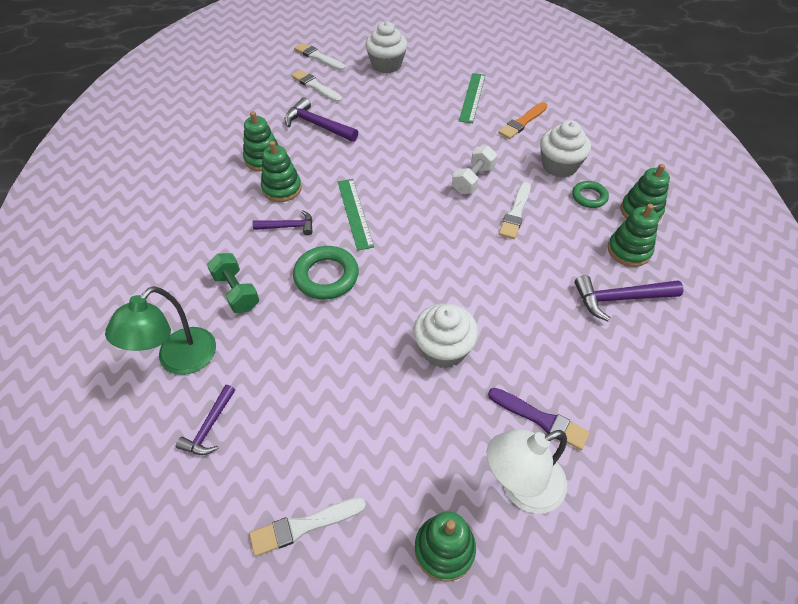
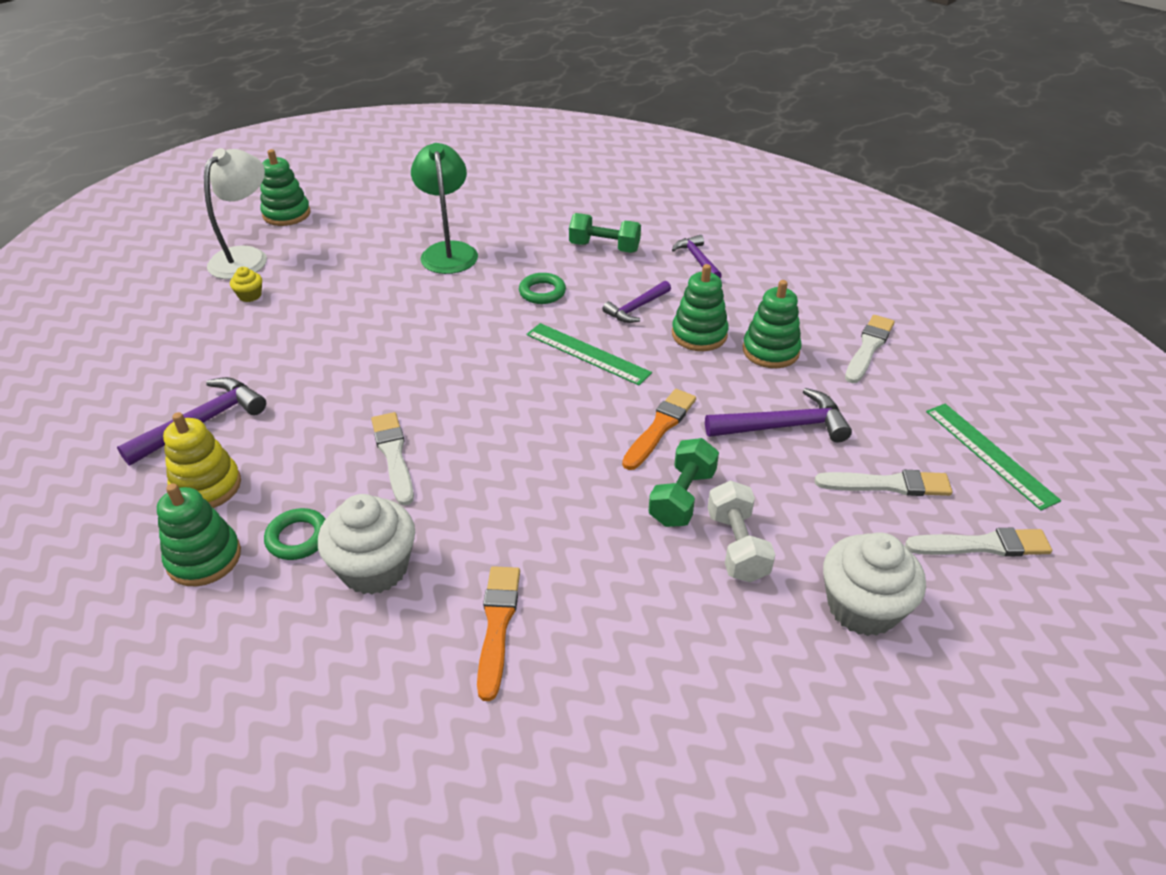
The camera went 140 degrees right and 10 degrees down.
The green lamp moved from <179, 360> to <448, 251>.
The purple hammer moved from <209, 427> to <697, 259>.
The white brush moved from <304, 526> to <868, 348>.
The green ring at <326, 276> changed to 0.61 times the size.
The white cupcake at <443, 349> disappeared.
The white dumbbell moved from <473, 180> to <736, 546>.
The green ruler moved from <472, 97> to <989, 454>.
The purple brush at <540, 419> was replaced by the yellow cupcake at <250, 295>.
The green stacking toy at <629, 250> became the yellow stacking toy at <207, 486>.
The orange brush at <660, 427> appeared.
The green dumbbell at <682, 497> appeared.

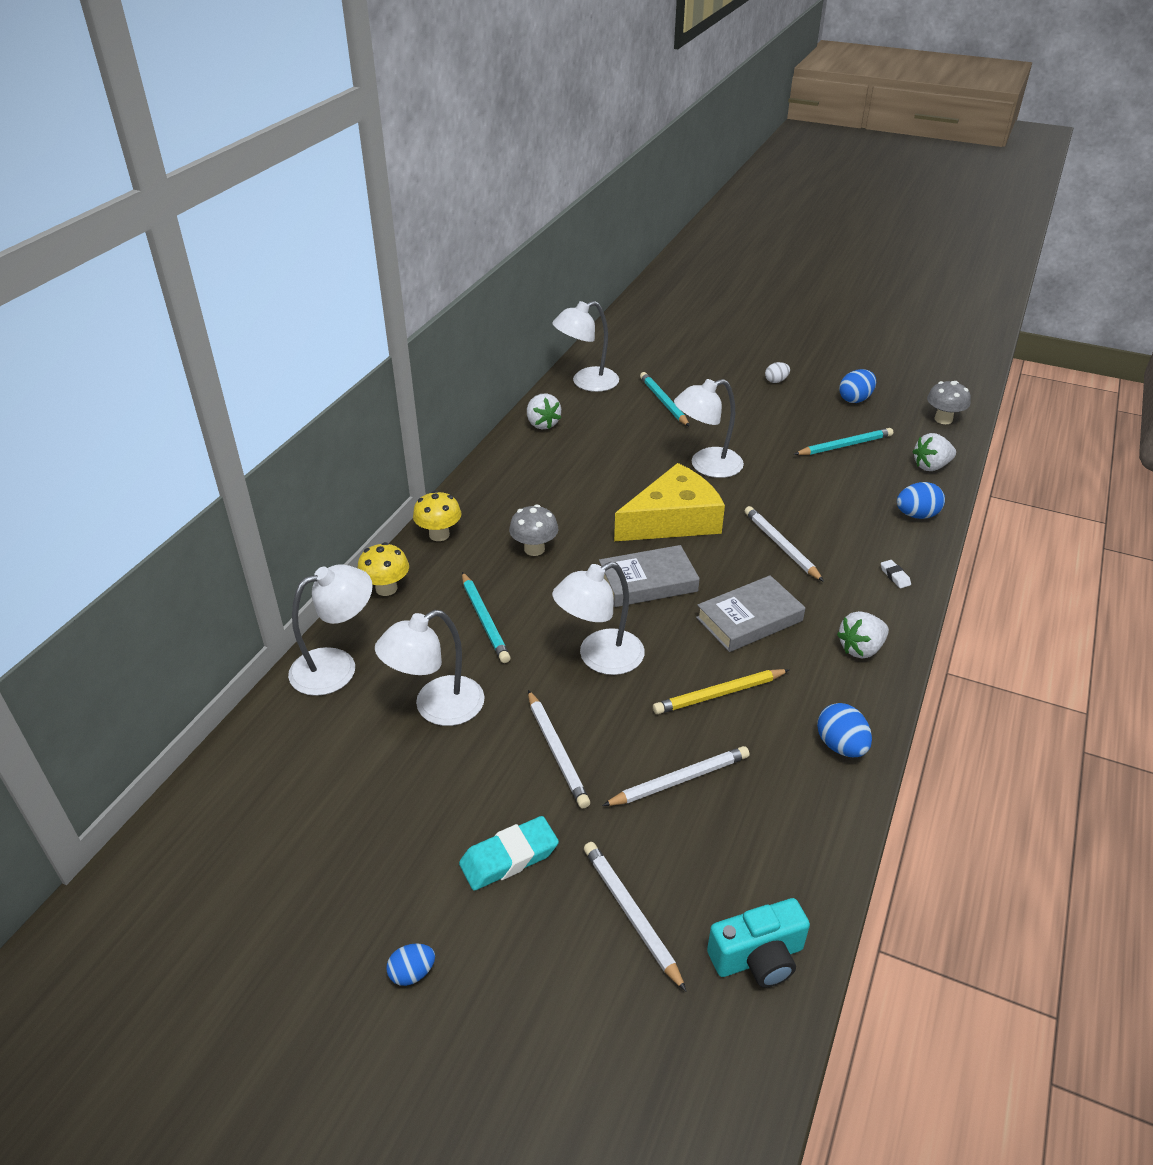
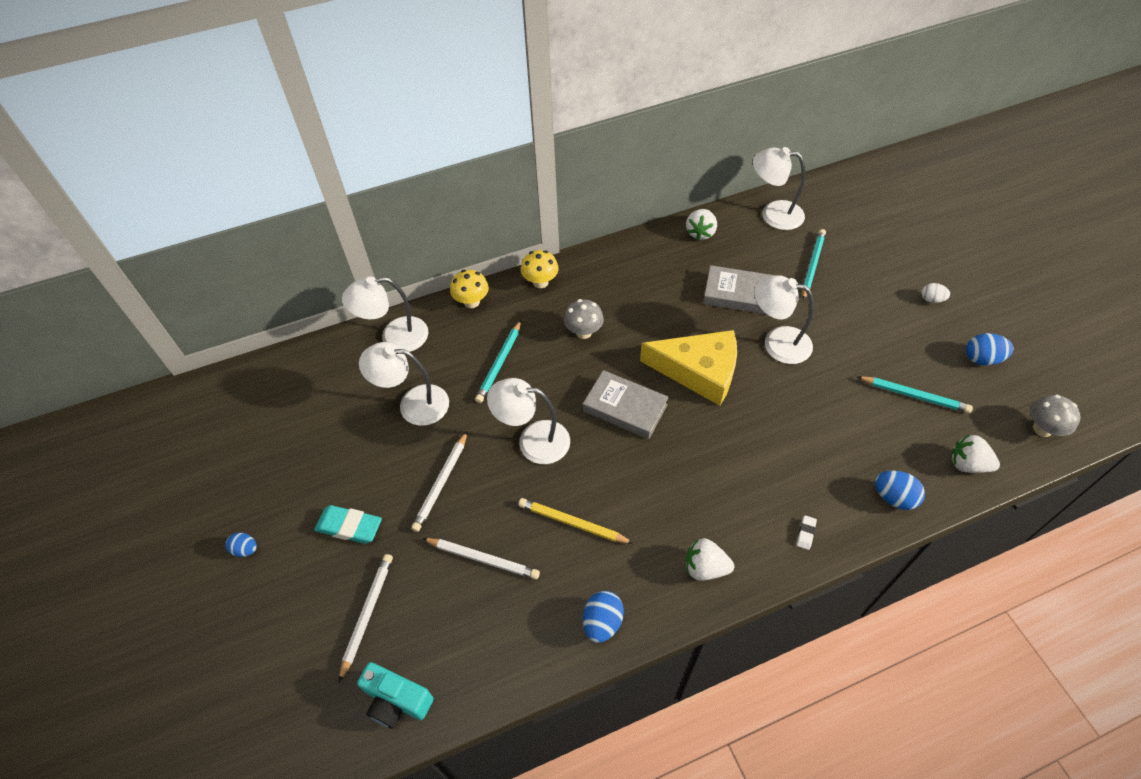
The camera went 45 degrees right and 15 degrees up.
The white lamp at <336, 666> turned 150 degrees clockwise.
The grey book moved from <749, 619> to <738, 294>.
The white pencil at <781, 545> disappeared.

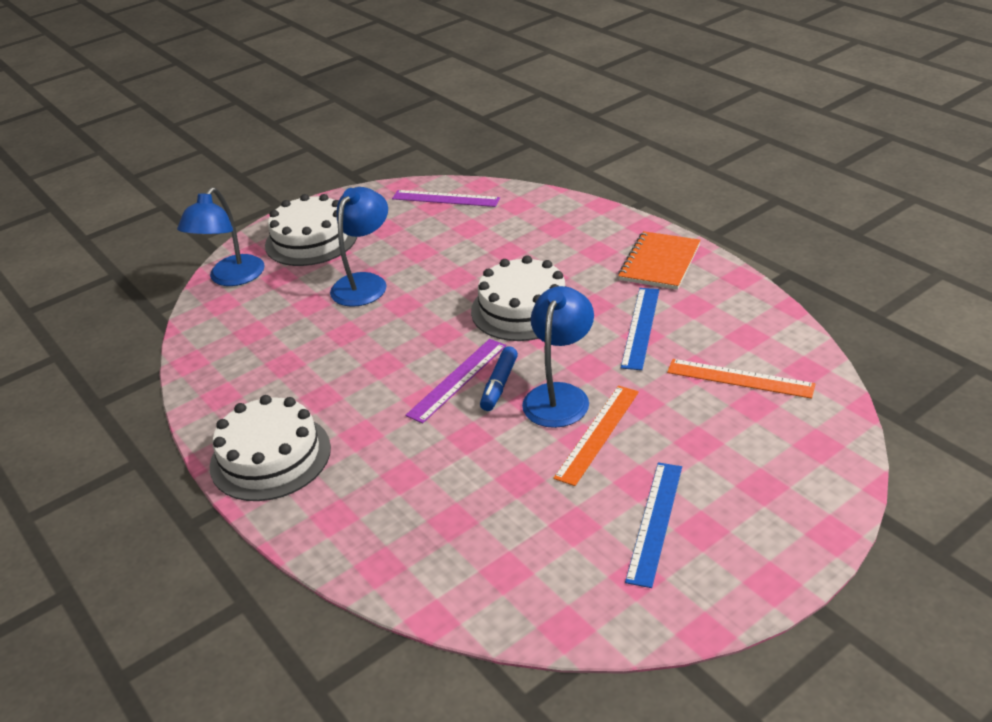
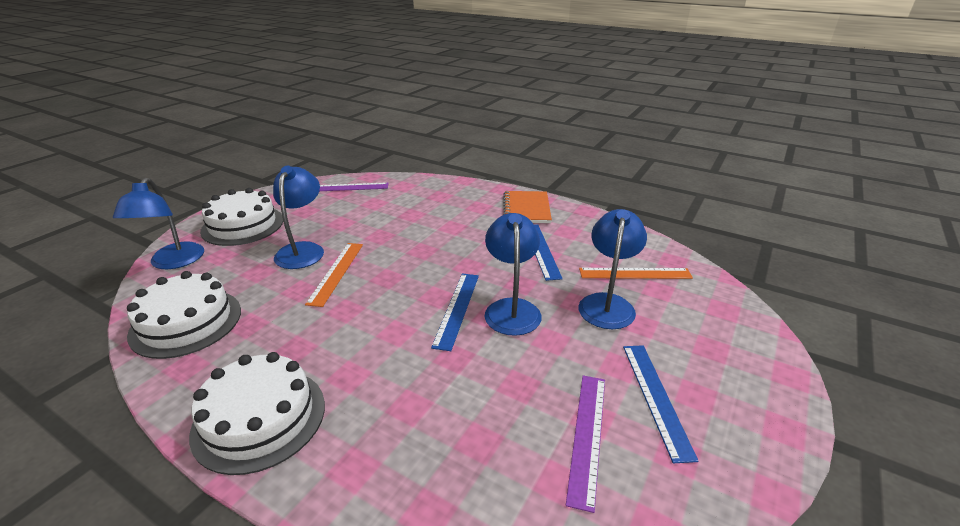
The camera went 25 degrees left and 5 degrees down.
The purple ruler moved from <457, 379> to <587, 435>.
The white cake moved from <523, 308> to <186, 322>.
The blue marker at <499, 385> was replaced by the blue ruler at <457, 309>.
The orange ruler moved from <597, 434> to <336, 272>.
The blue lamp at <607, 303> appeared.

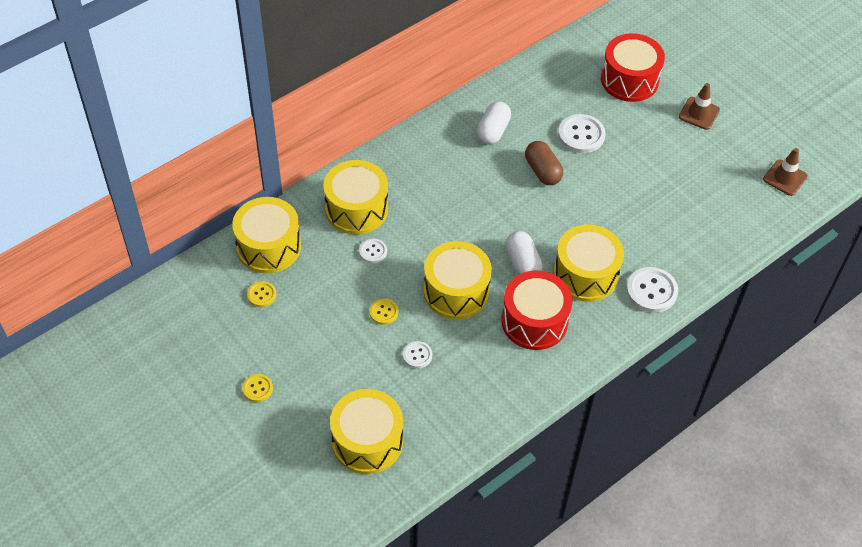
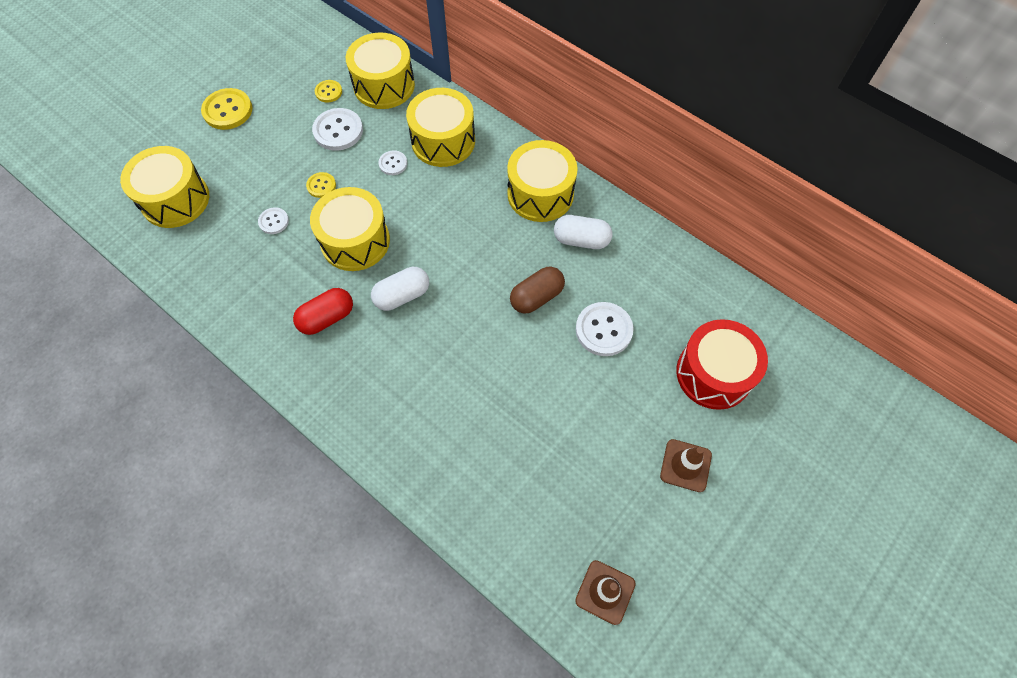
The camera went 80 degrees right and 10 degrees up.
The yellow button at <257, 388> changed to 1.78 times the size.
The red drum at <534, 321> was replaced by the red capsule at <327, 318>.
The yellow drum moved from <585, 274> to <540, 194>.
The white button moved from <651, 291> to <338, 131>.

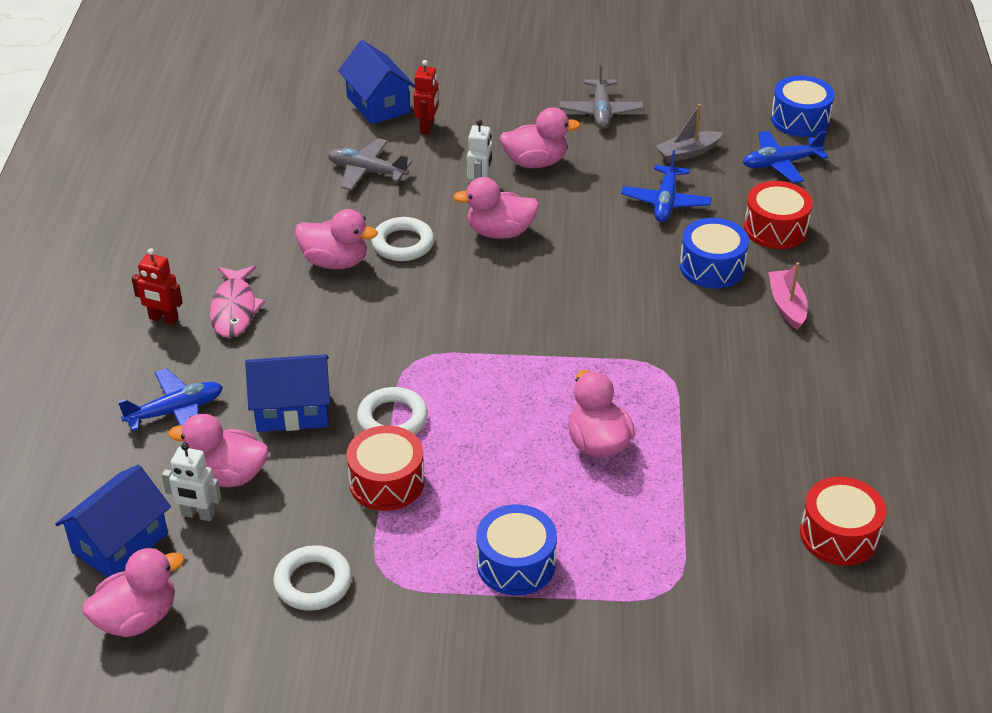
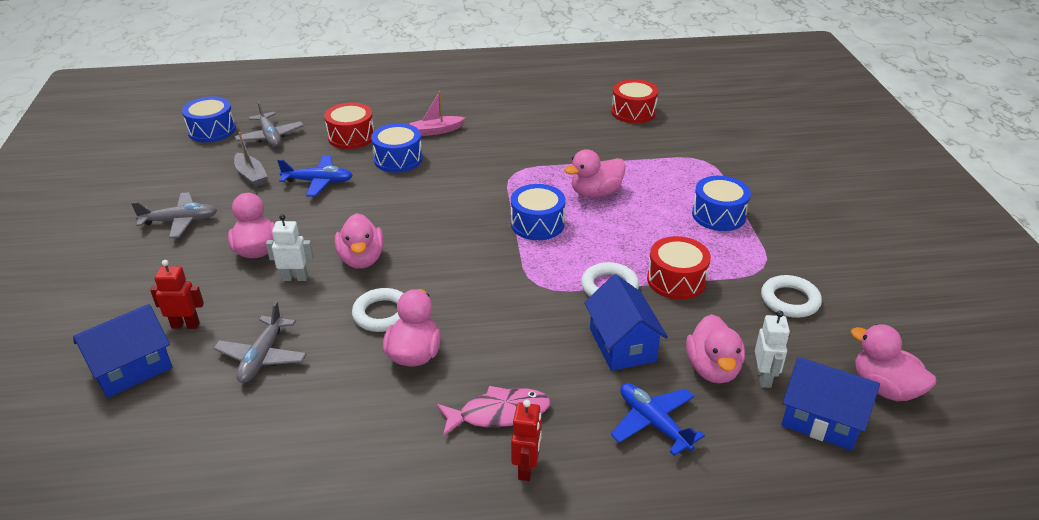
The camera went 100 degrees left and 5 degrees down.
The blue plane at <781, 163> became the grey plane at <270, 136>.
The blue drum at <537, 224> appeared.

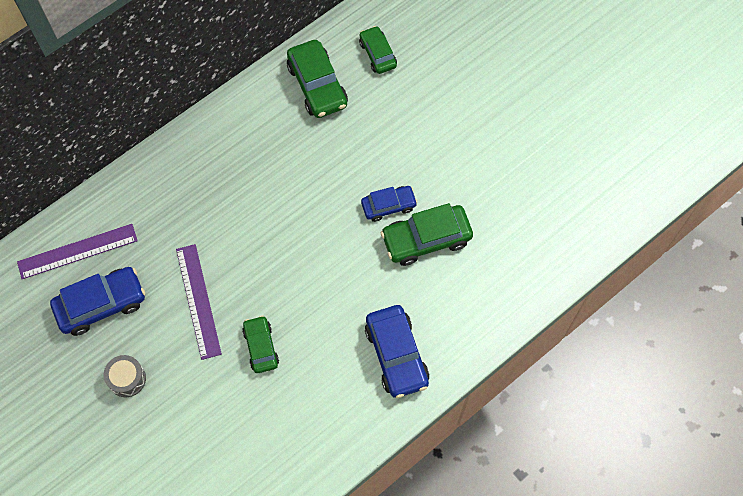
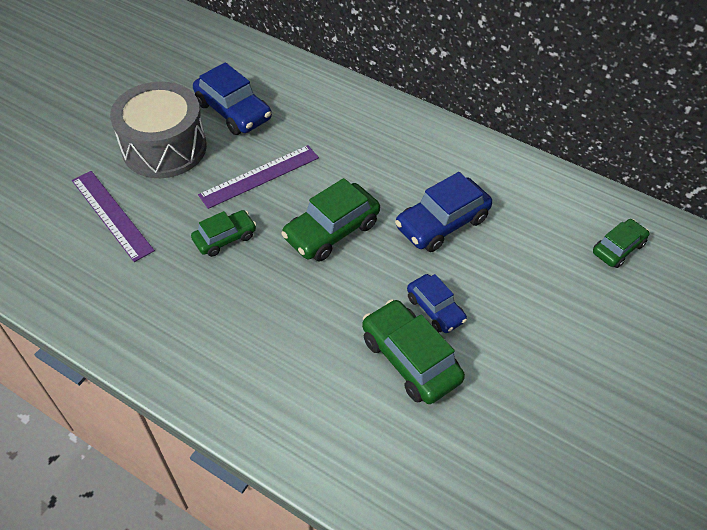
The camera went 70 degrees right and 15 degrees down.
The purple ruler moved from <77, 251> to <112, 214>.
The grey drum at <127, 379> changed to 2.25 times the size.
The green car moved from <317, 85> to <331, 231>.
The blue car moved from <396, 355> to <442, 223>.

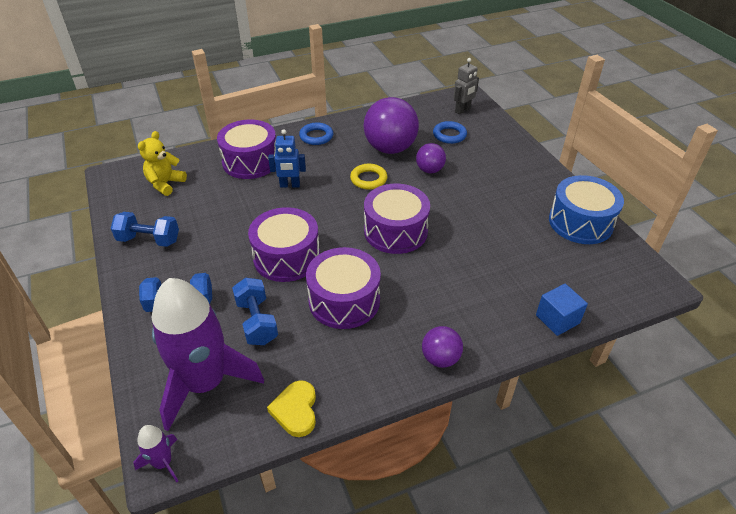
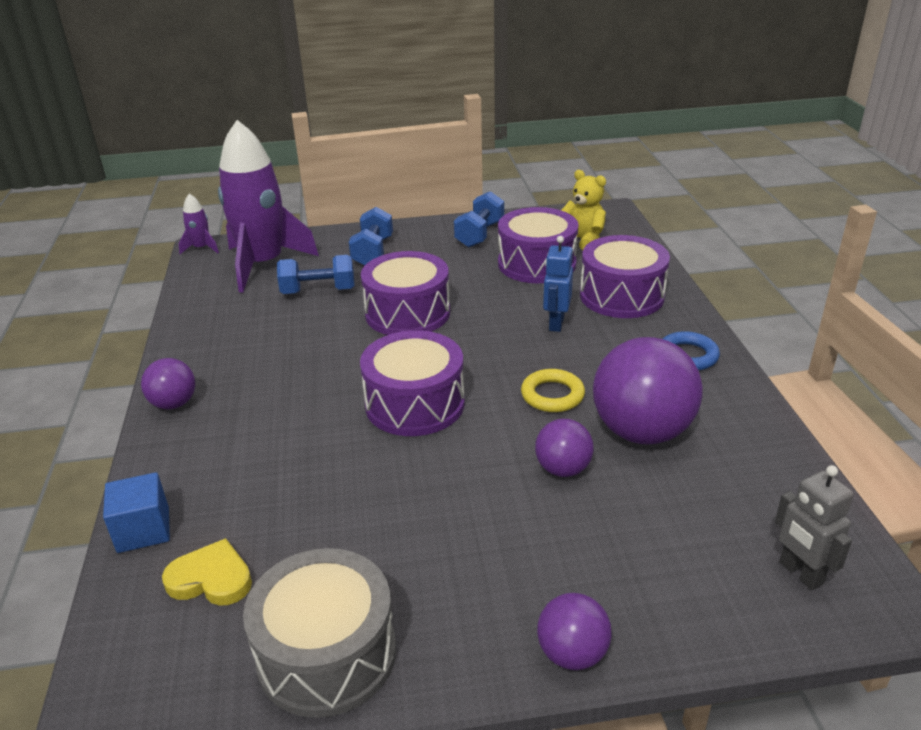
The camera went 105 degrees right and 10 degrees down.
The yellow heart moved from <296, 410> to <211, 579>.
The purple drum moved from <344, 300> to <536, 264>.
The blue ring at <449, 135> disappeared.
The blue drum at <580, 222> became the grey drum at <327, 654>.
The purple ball at <572, 654> appeared.

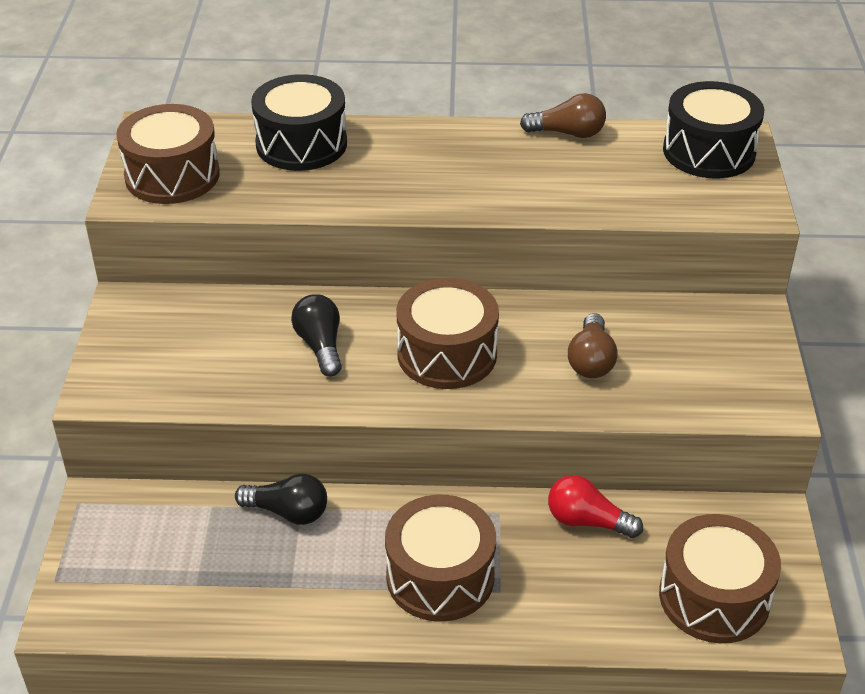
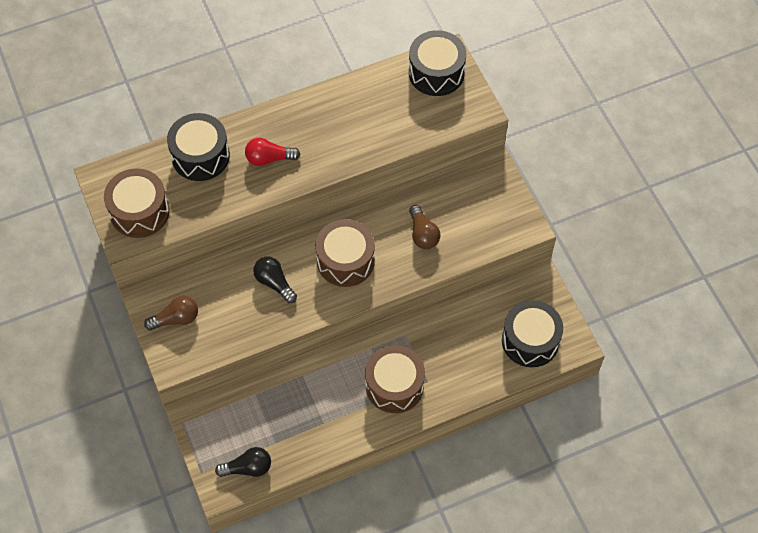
The camera went 25 degrees left and 20 degrees up.
The black light bulb moved from <288, 512> to <248, 468>.
The brown light bulb moved from <568, 133> to <176, 319>.
The red light bulb moved from <587, 521> to <269, 158>.
The brown drum at <714, 597> became the black drum at <530, 340>.

